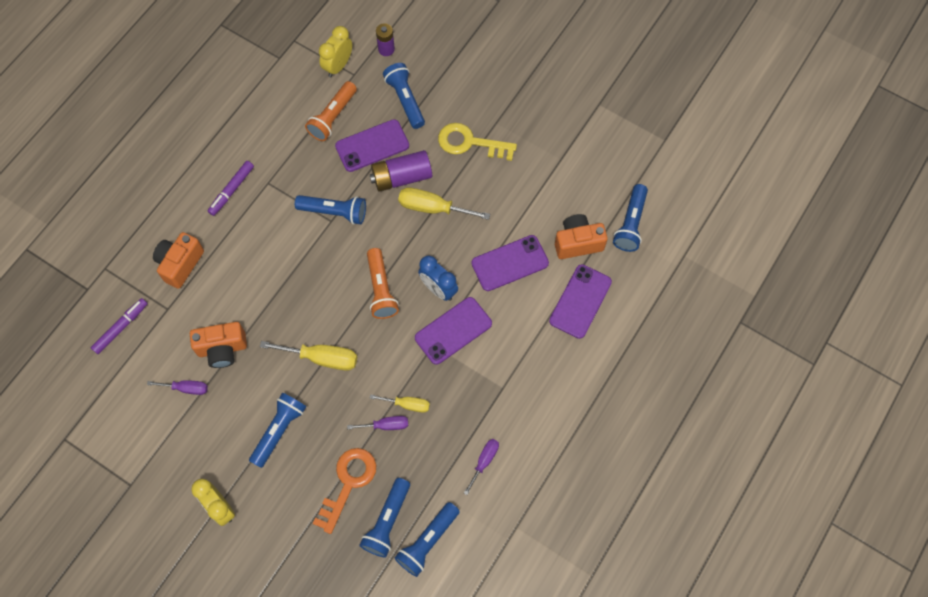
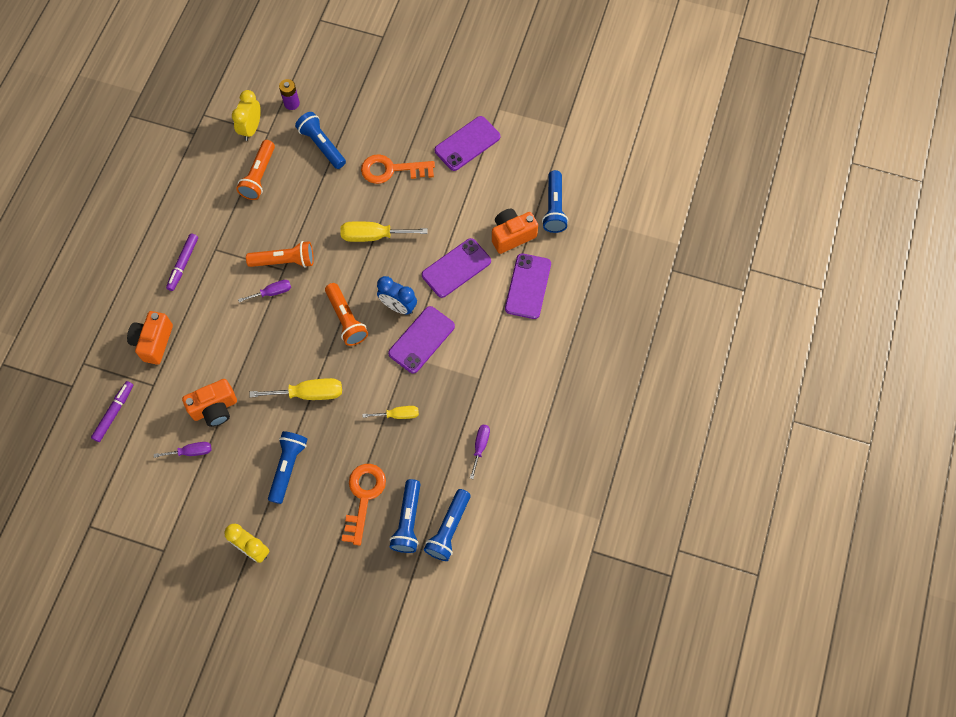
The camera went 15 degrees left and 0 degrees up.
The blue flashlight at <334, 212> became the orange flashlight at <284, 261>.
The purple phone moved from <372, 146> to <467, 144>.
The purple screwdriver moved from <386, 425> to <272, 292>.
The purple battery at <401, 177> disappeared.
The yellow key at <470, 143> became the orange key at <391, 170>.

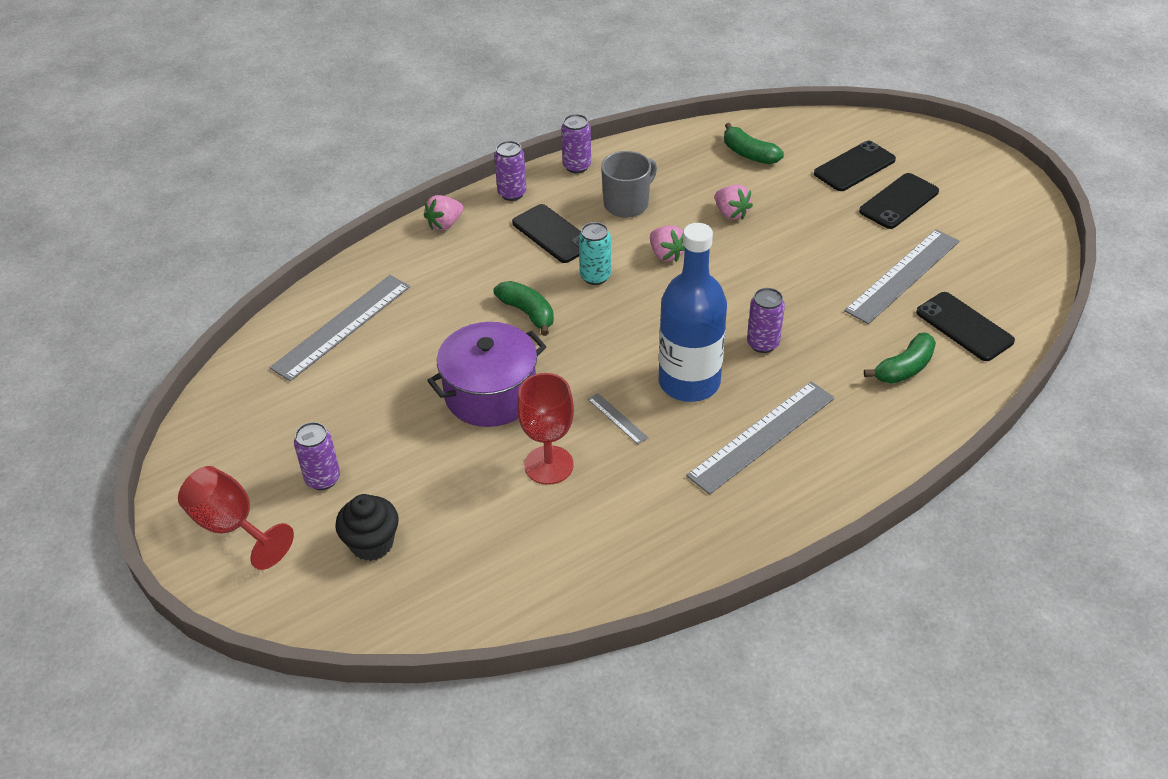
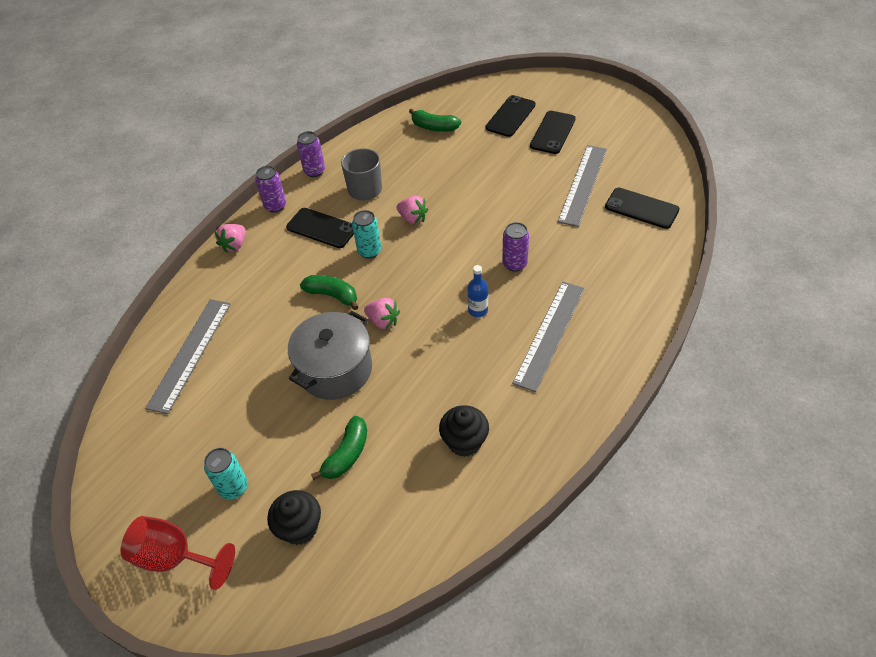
The camera went 20 degrees left and 5 degrees up.
The purple can at <323, 479> became the turquoise can at <233, 487>.
The purple pot at <490, 394> became the grey pot at <335, 369>.
The red goblet at <549, 465> disappeared.
The grey ruler at <617, 418> disappeared.
The blue bottle at <689, 382> changed to 0.41 times the size.
The pink strawberry moved from <731, 213> to <383, 321>.
The green banana moved from <904, 368> to <347, 454>.
The black cupcake at <464, 442> appeared.

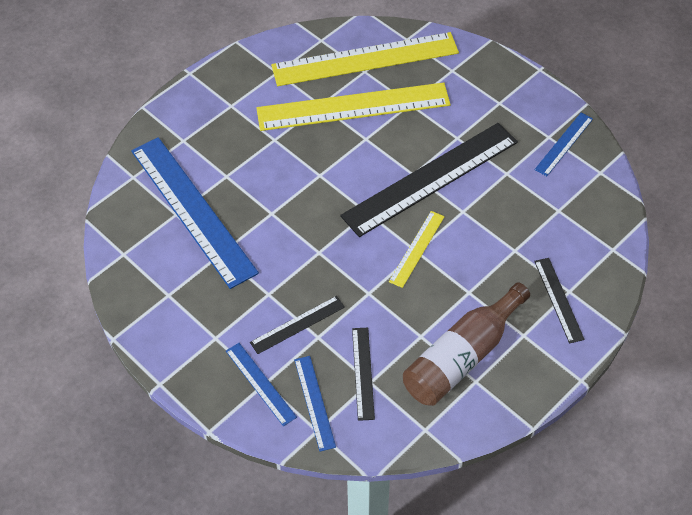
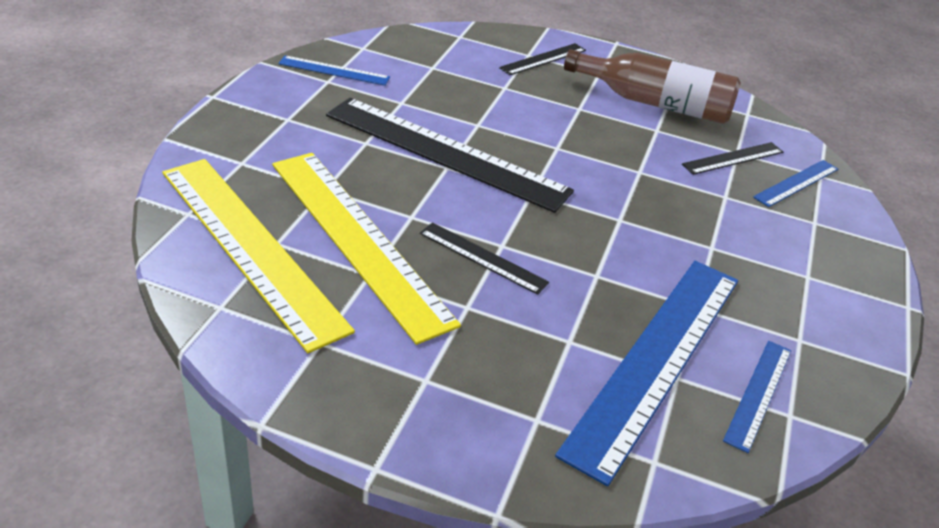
The camera went 120 degrees left and 15 degrees down.
The blue ruler moved from <260, 383> to <758, 393>.
The black ruler moved from <297, 324> to <483, 257>.
The yellow ruler at <417, 248> disappeared.

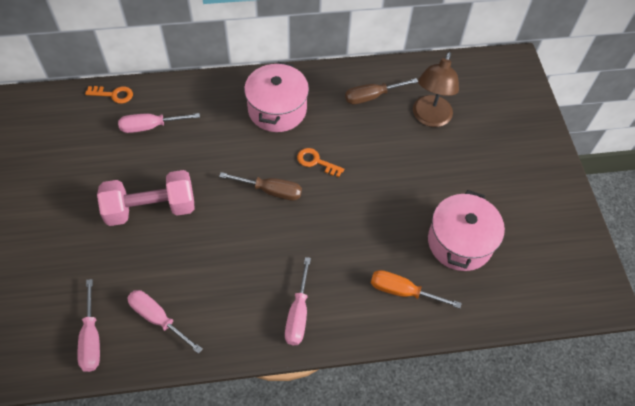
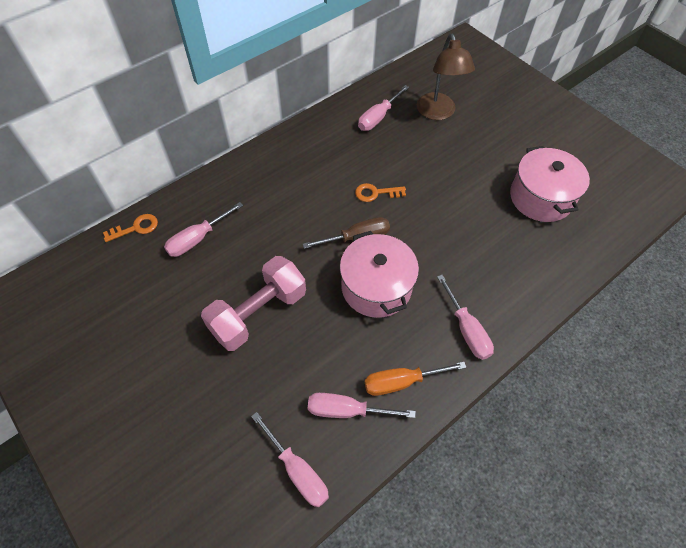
The camera went 30 degrees left and 0 degrees up.
The pink pot moved from <277, 109> to <376, 287>.
The brown screwdriver at <372, 96> became the pink screwdriver at <378, 117>.
The orange screwdriver moved from <403, 291> to <402, 382>.

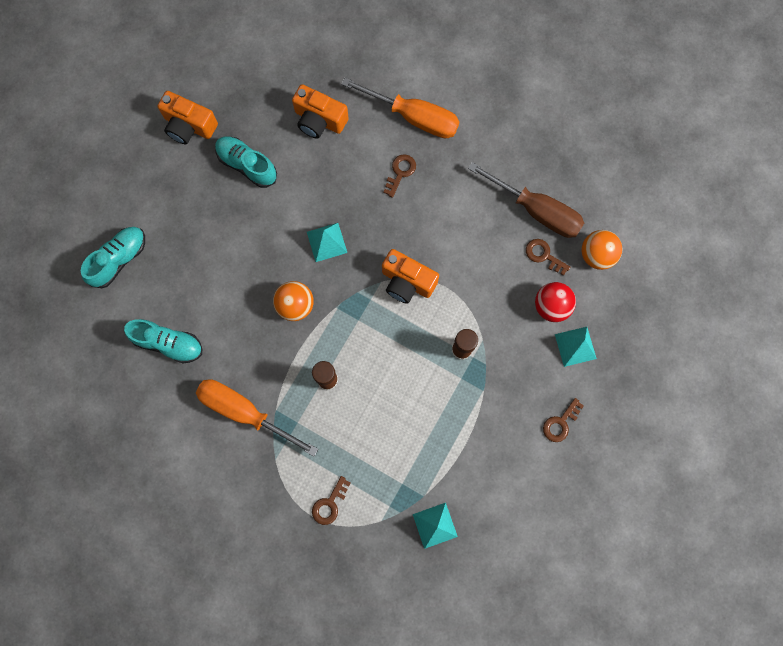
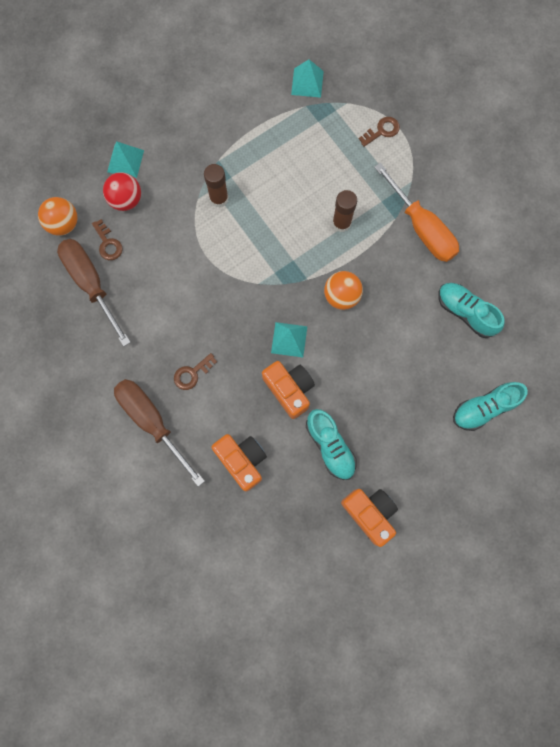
The camera went 155 degrees left and 0 degrees up.
The orange screwdriver at <413, 117> became the brown screwdriver at <152, 422>.
The orange camera moved from <407, 282> to <289, 390>.
The brown key at <560, 423> disappeared.

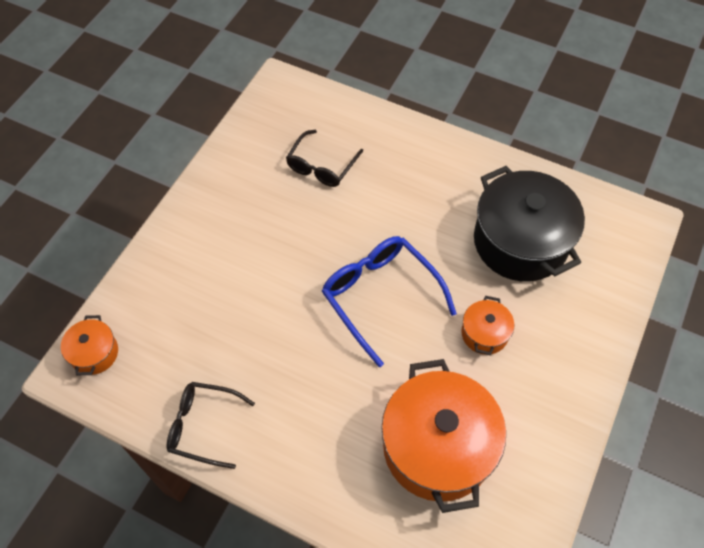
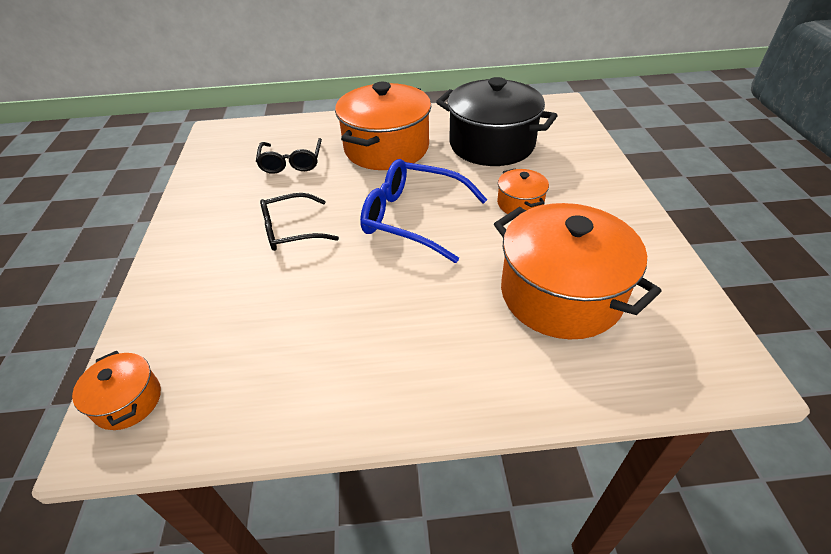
The camera went 30 degrees left and 15 degrees down.
The black glasses moved from <203, 426> to <291, 230>.
The orange pot at <386, 148> appeared.

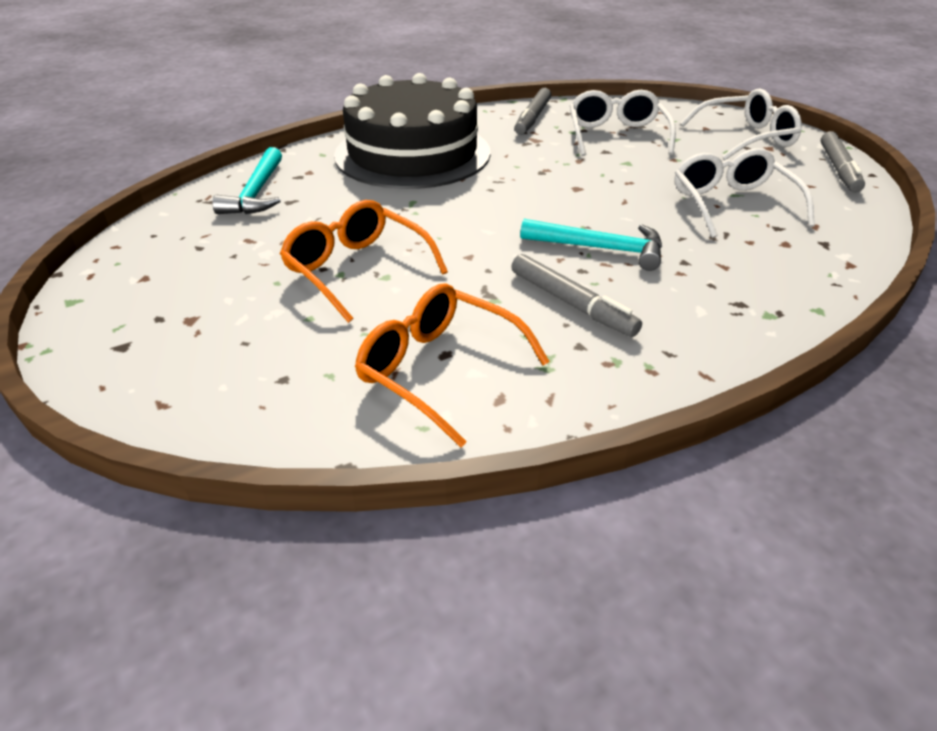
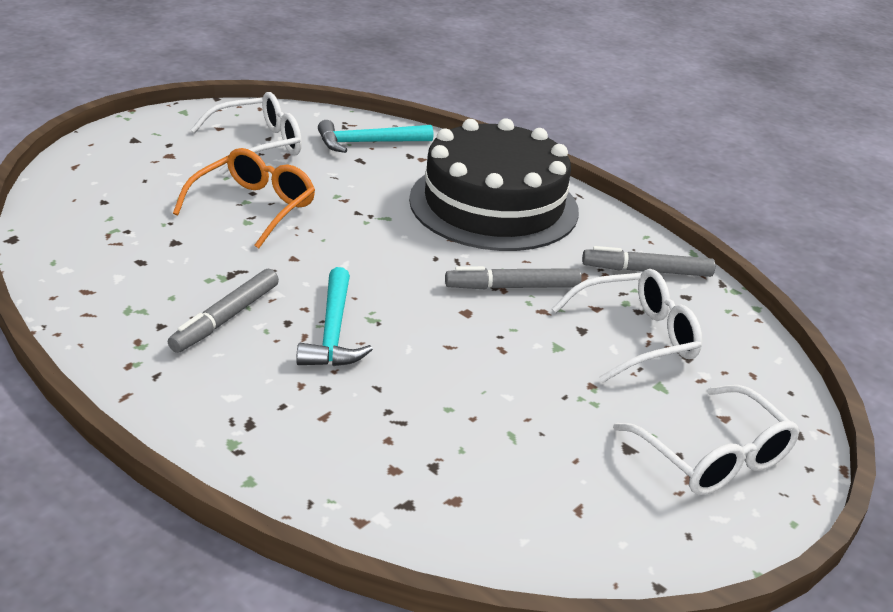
The camera went 70 degrees right and 5 degrees down.
The orange glasses at <439, 369> disappeared.
The white glasses moved from <732, 204> to <259, 145>.
The grey marker moved from <838, 169> to <512, 287>.

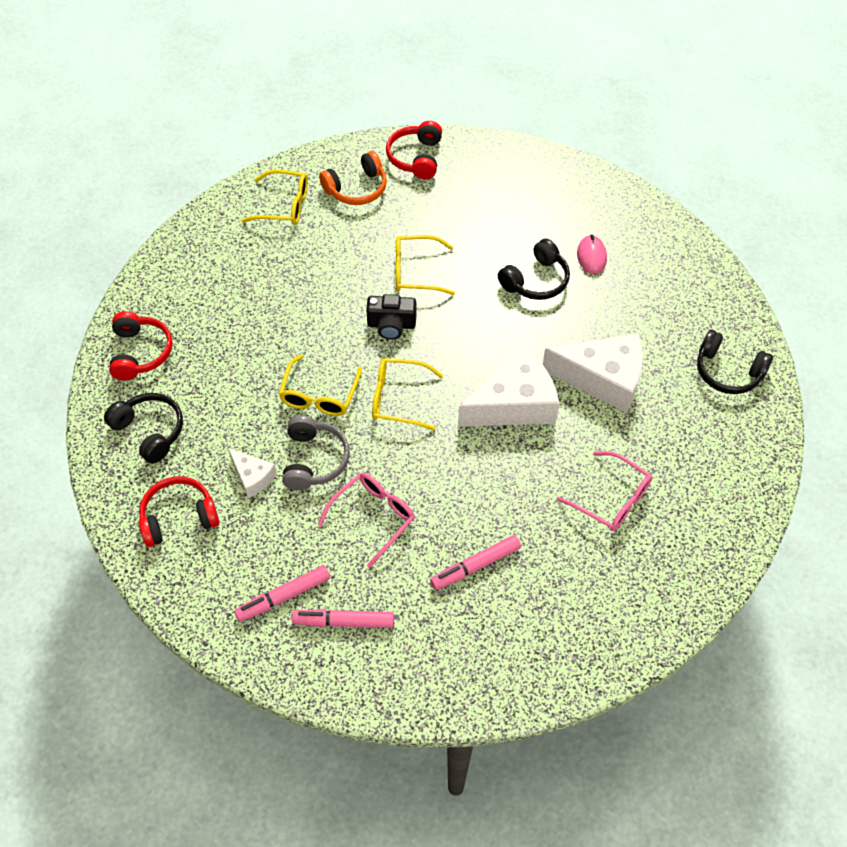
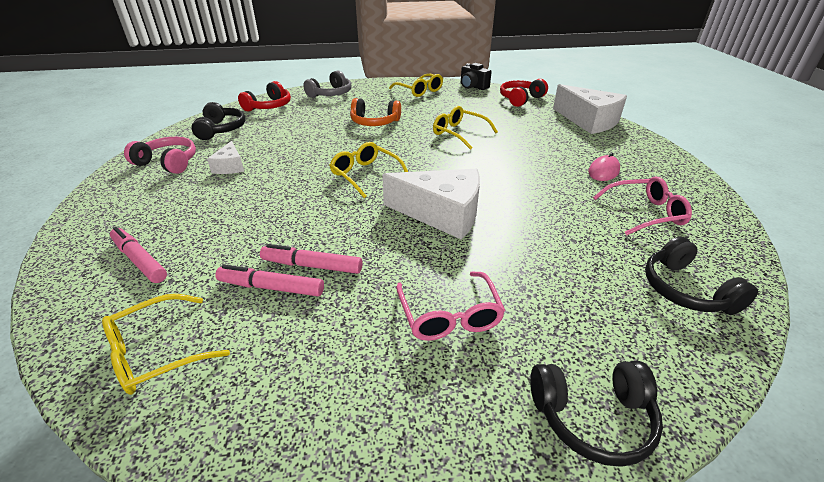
The camera went 40 degrees right and 20 degrees down.
The red headphones at <179, 517> became the pink headphones at <168, 163>.
The pink marker moved from <283, 597> to <312, 266>.
The yellow glasses moved from <319, 395> to <157, 352>.
The grey headphones moved from <314, 460> to <331, 94>.
The pink glasses moved from <373, 517> to <645, 213>.
The orange headphones moved from <357, 189> to <374, 122>.
The black camera moved from <391, 325> to <473, 86>.
The black headphones moved from <536, 280> to <592, 417>.
The white cheese moved from <603, 379> to <588, 121>.

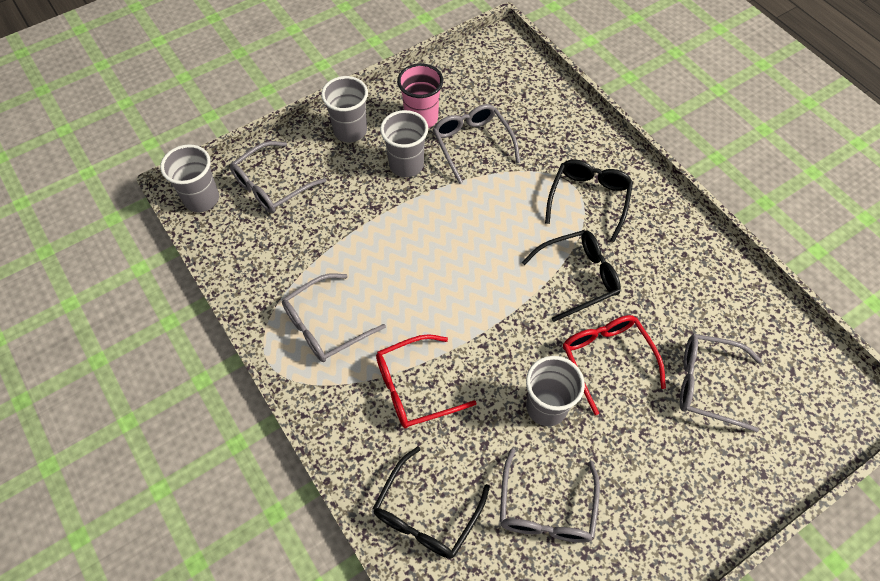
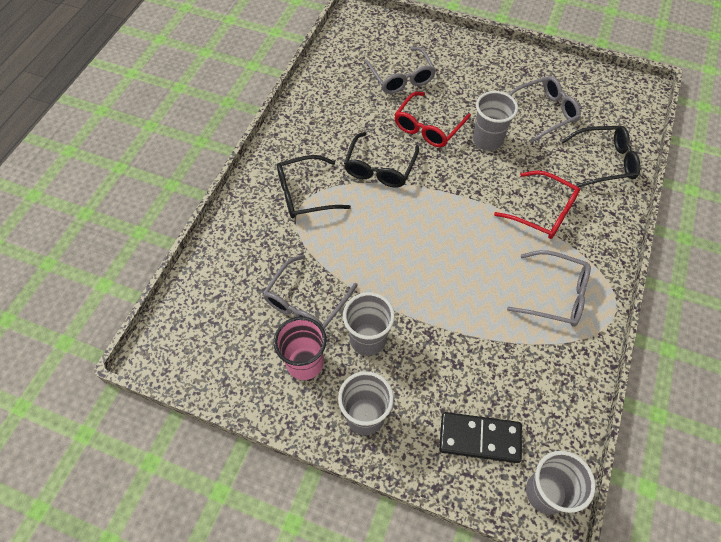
The camera went 125 degrees left and 0 degrees up.
The grey glasses at <271, 186> was replaced by the black domino at <479, 438>.
The black glasses at <578, 277> turned 105 degrees counterclockwise.

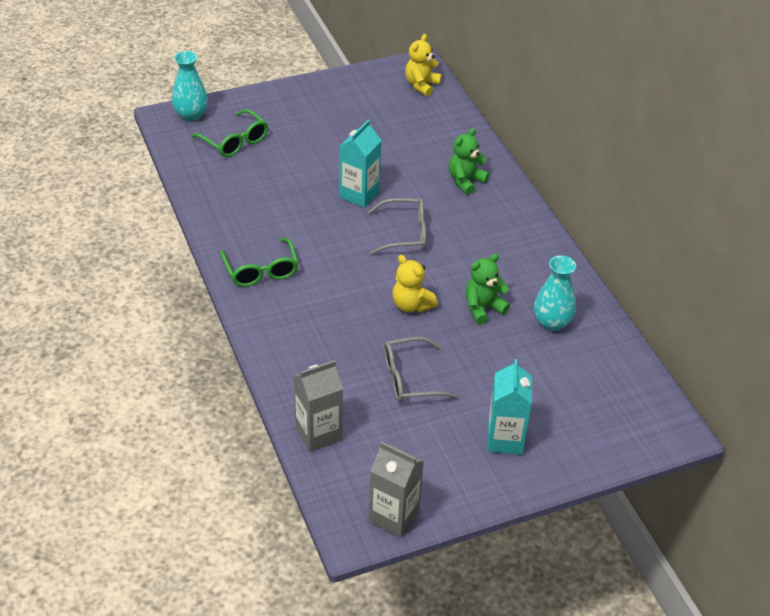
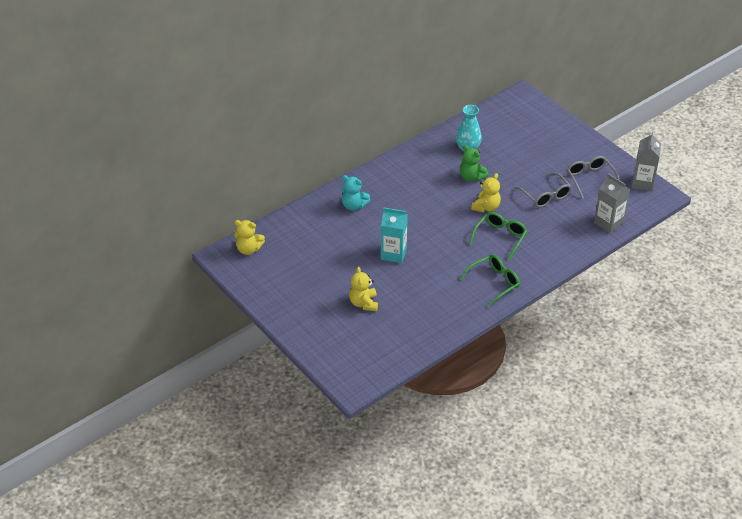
The camera went 105 degrees left and 0 degrees up.
The turquoise vase at <191, 115> disappeared.
The green glasses moved from <234, 141> to <500, 237>.
The grey glasses moved from <404, 233> to <590, 179>.
The green teddy bear at <465, 181> became the turquoise teddy bear at <354, 205>.
The turquoise carton at <505, 439> disappeared.
The yellow teddy bear at <364, 303> appeared.

